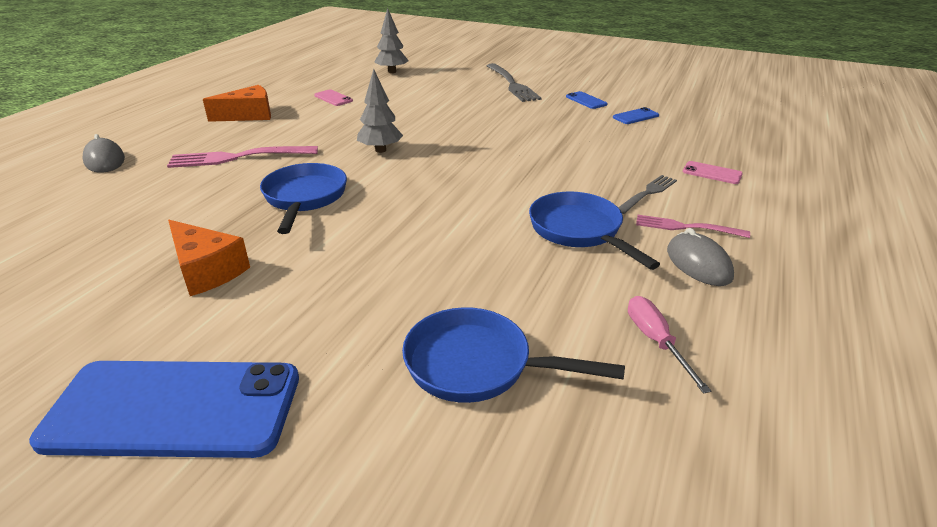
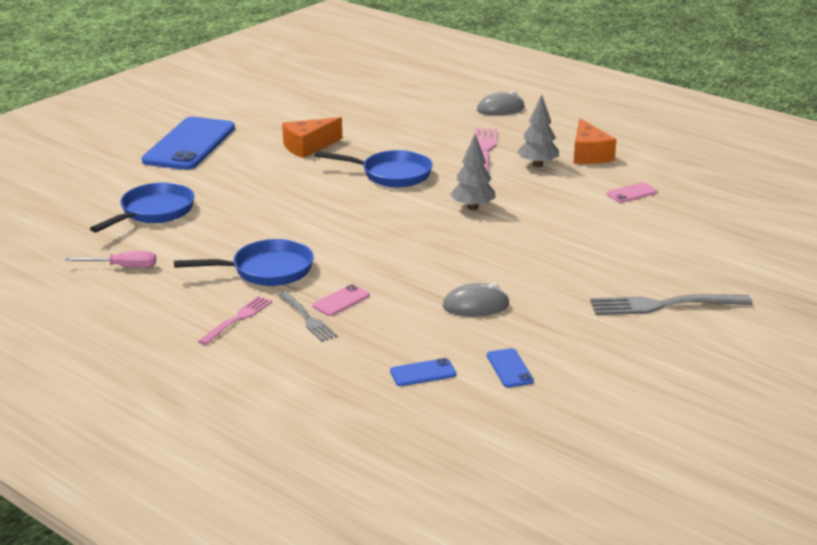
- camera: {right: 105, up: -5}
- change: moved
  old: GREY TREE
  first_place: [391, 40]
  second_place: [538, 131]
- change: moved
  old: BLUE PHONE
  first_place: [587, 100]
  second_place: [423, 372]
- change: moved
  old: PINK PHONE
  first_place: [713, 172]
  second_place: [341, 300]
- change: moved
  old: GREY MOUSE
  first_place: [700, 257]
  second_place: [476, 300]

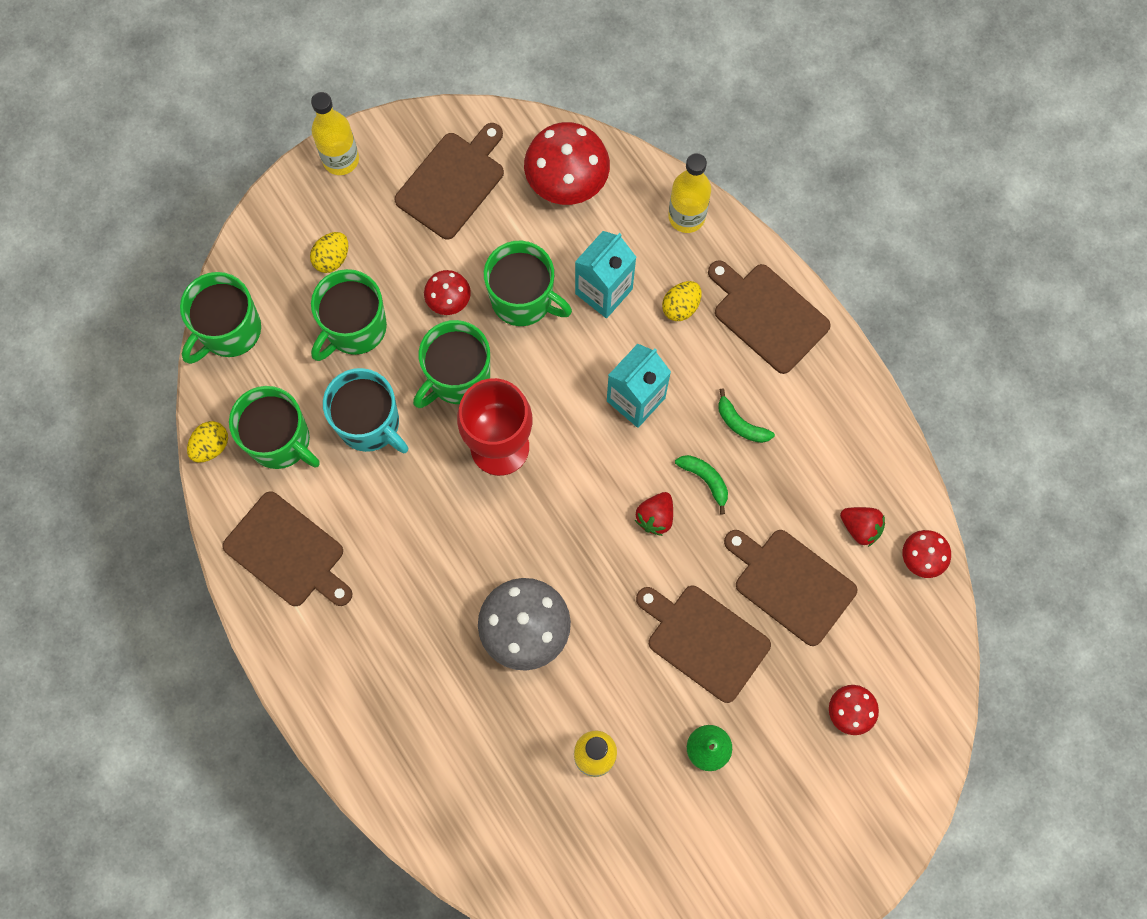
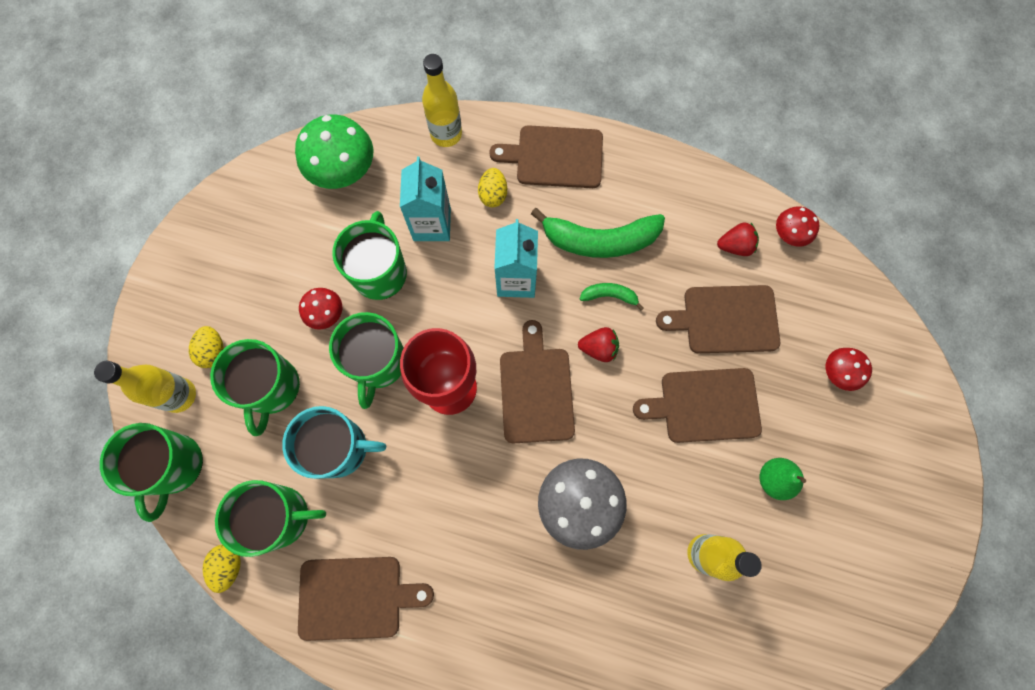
- camera: {right: -40, up: 0}
- change: moved
  old: YELLOW BOTTLE
  first_place: [335, 133]
  second_place: [145, 387]
- change: recoloured
  old: RED MUSHROOM
  new: GREEN MUSHROOM
  first_place: [567, 163]
  second_place: [334, 151]
- change: moved
  old: BROWN CUTTING BOARD
  first_place: [449, 181]
  second_place: [537, 381]
- change: turned
  old: GREEN MUG
  first_place: [528, 283]
  second_place: [369, 255]
  degrees: -75
- change: resized
  old: GREEN BANANA
  first_place: [746, 416]
  second_place: [598, 233]
  factor: 2.11
- change: turned
  old: RED STRAWBERRY
  first_place: [654, 514]
  second_place: [598, 344]
  degrees: -75

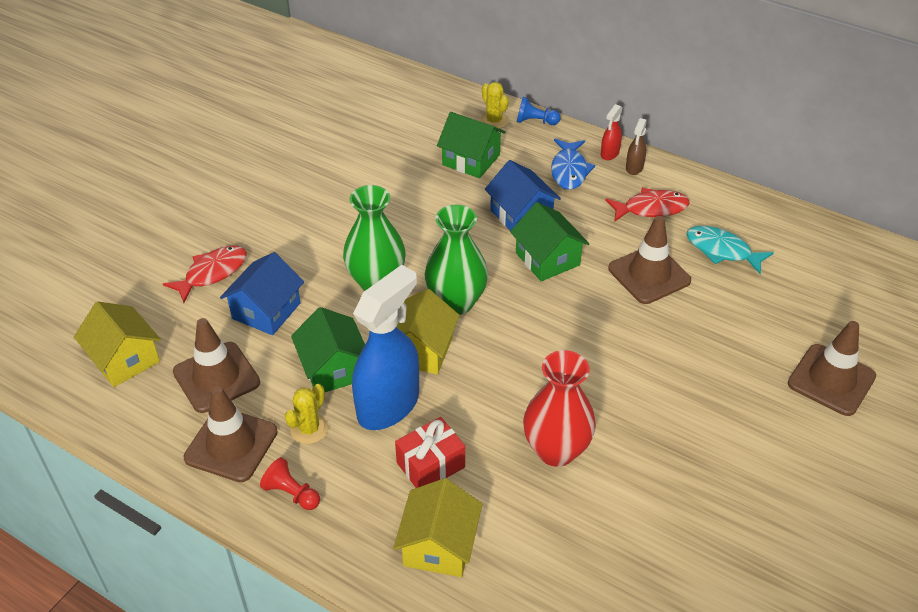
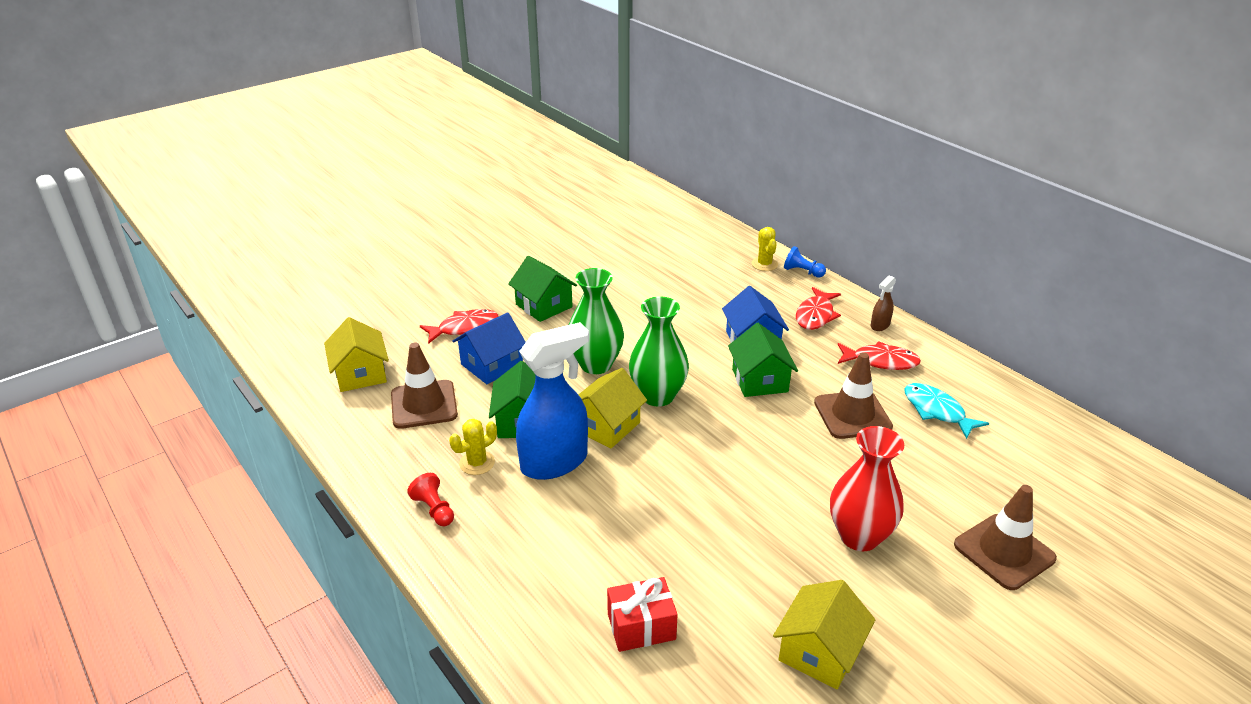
- camera: {right: 20, up: -10}
- change: removed
  old: RED SPRAY BOTTLE
  first_place: [611, 132]
- change: moved
  old: GREEN HOUSE
  first_place: [471, 145]
  second_place: [542, 289]
- change: recoloured
  old: BLUE FISH
  new: RED FISH
  first_place: [573, 164]
  second_place: [818, 308]
- change: moved
  old: RED VASE
  first_place: [559, 408]
  second_place: [867, 488]
- change: removed
  old: BROWN TRAFFIC CONE
  first_place: [231, 434]
- change: moved
  old: RED GIFT
  first_place: [430, 452]
  second_place: [642, 614]
- change: moved
  old: YELLOW HOUSE
  first_place: [437, 527]
  second_place: [824, 634]

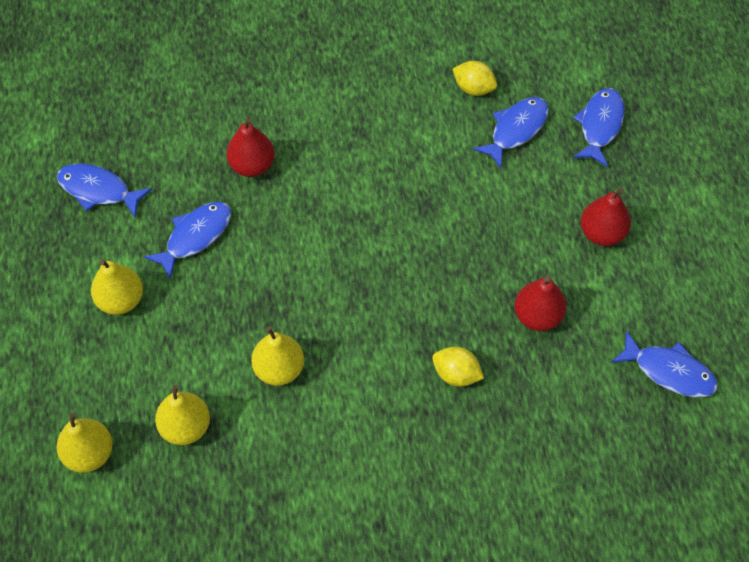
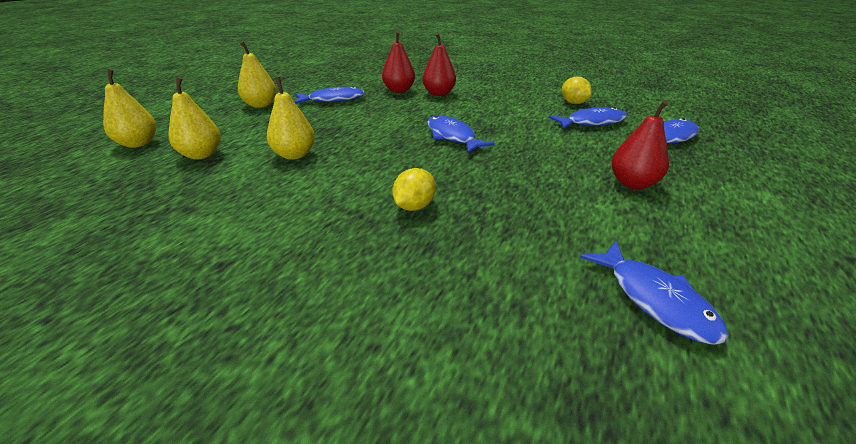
- camera: {right: 35, up: -25}
- change: moved
  old: BLUE FISH
  first_place: [104, 190]
  second_place: [461, 134]
- change: moved
  old: RED PEAR
  first_place: [540, 303]
  second_place: [439, 64]
- change: turned
  old: YELLOW LEMON
  first_place: [458, 367]
  second_place: [414, 189]
  degrees: 60

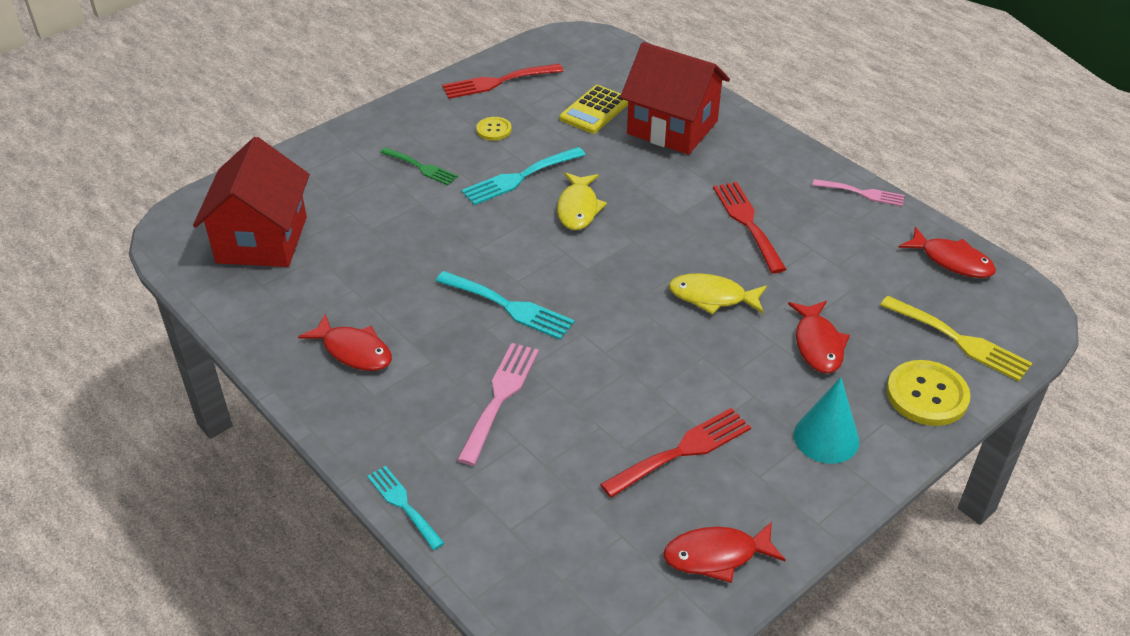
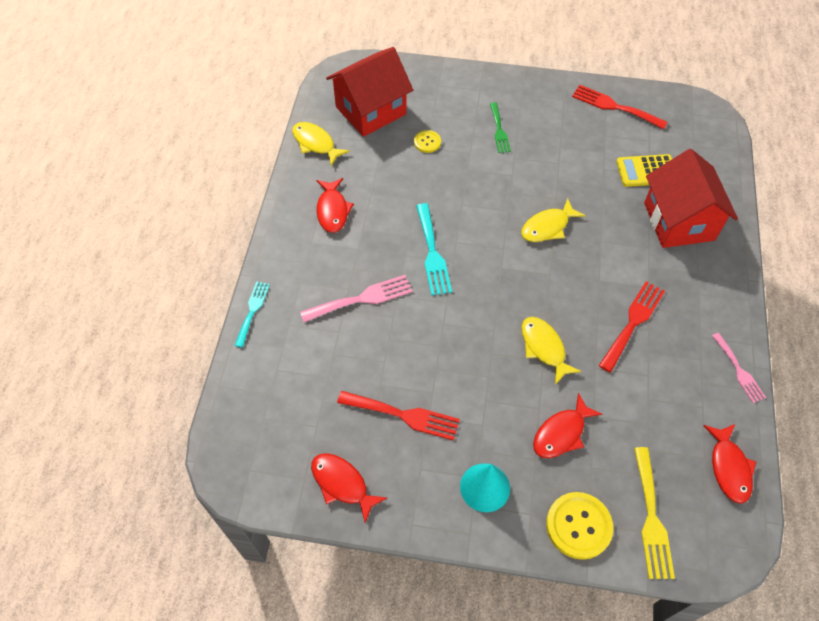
- camera: {right: 50, up: 15}
- change: moved
  old: YELLOW BUTTON
  first_place: [494, 129]
  second_place: [427, 141]
- change: removed
  old: TURQUOISE FORK
  first_place: [523, 176]
- change: added
  new: YELLOW FISH
  second_place: [321, 144]

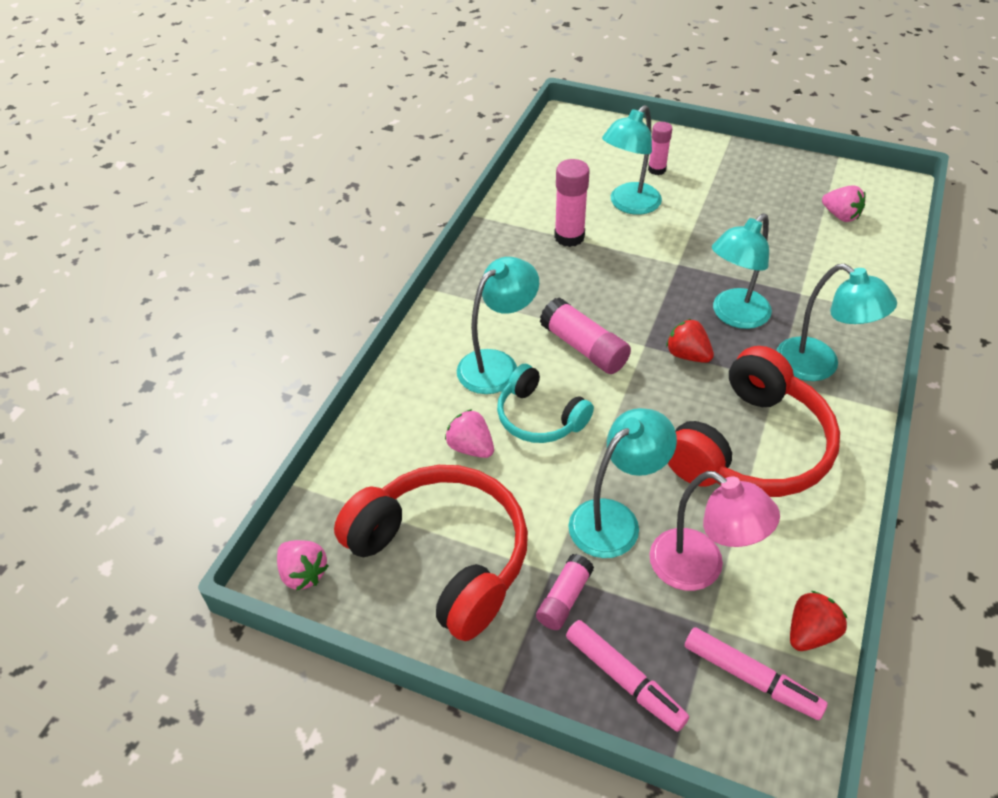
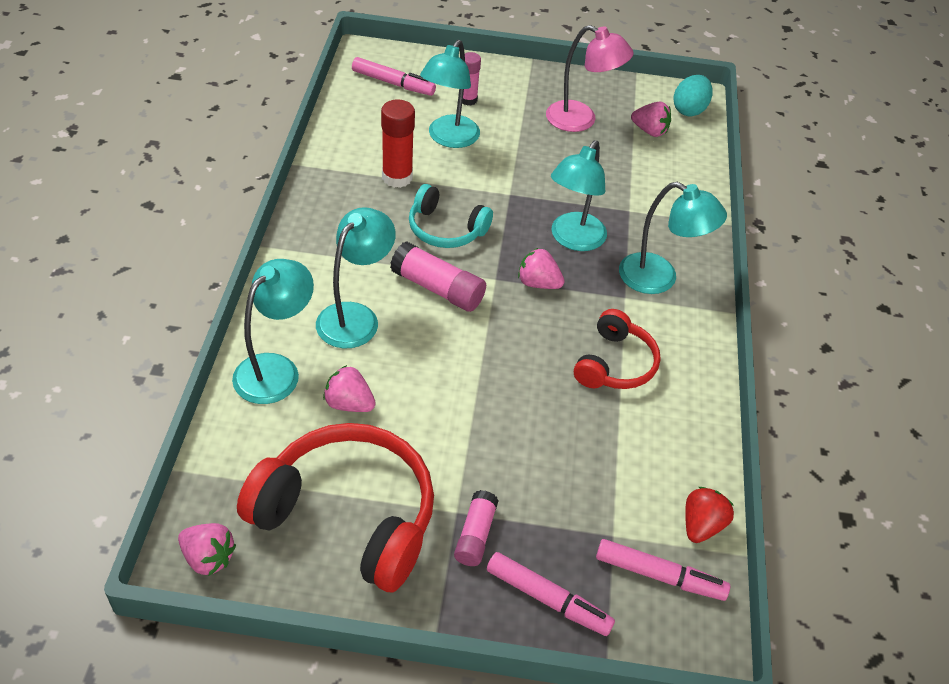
- camera: {right: -20, up: 0}
- change: recoloured
  old: PINK GLUE STICK
  new: RED GLUE STICK
  first_place: [572, 203]
  second_place: [398, 144]
- change: recoloured
  old: RED STRAWBERRY
  new: PINK STRAWBERRY
  first_place: [690, 341]
  second_place: [541, 268]
- change: resized
  old: RED HEADPHONES
  first_place: [754, 421]
  second_place: [617, 349]
  factor: 0.57
- change: moved
  old: TURQUOISE HEADPHONES
  first_place: [545, 403]
  second_place: [451, 216]
- change: moved
  old: TURQUOISE LAMP
  first_place: [622, 483]
  second_place: [273, 331]
- change: moved
  old: PINK LAMP
  first_place: [715, 531]
  second_place: [589, 78]
- change: added
  new: PINK MARKER
  second_place: [394, 76]
- change: added
  new: TURQUOISE EGG
  second_place: [693, 95]

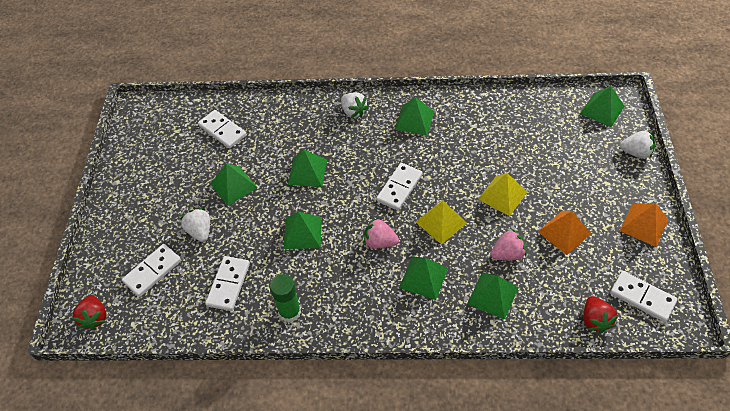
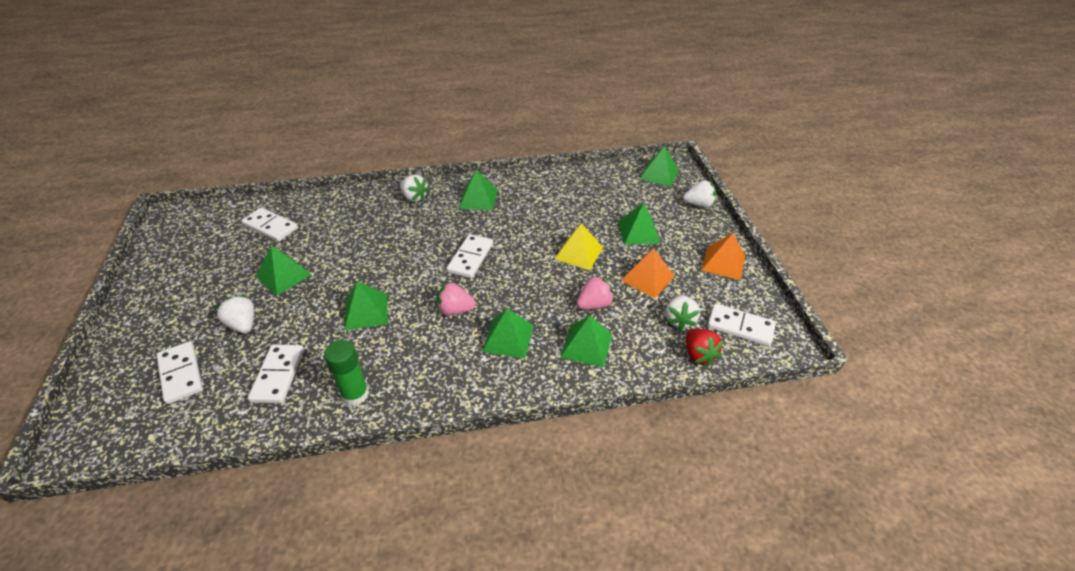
- camera: {right: -15, up: -10}
- change: moved
  old: GREEN PYRAMID
  first_place: [307, 168]
  second_place: [639, 224]
- change: removed
  old: YELLOW PYRAMID
  first_place: [441, 223]
- change: turned
  old: WHITE DOMINO
  first_place: [152, 270]
  second_place: [180, 372]
  degrees: -60
- change: removed
  old: RED STRAWBERRY
  first_place: [89, 312]
- change: added
  new: WHITE STRAWBERRY
  second_place: [682, 313]

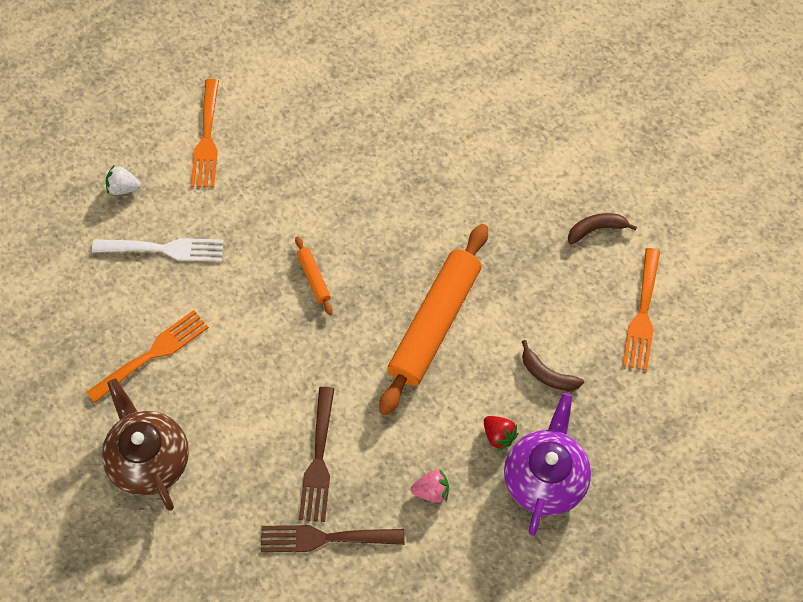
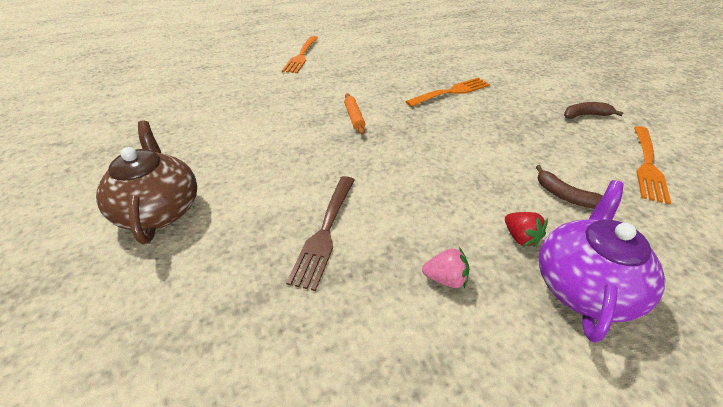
- camera: {right: 10, up: -20}
- change: removed
  old: WHITE STRAWBERRY
  first_place: [123, 179]
- change: removed
  old: ORANGE ROLLING PIN
  first_place: [433, 319]
- change: removed
  old: WHITE FORK
  first_place: [158, 250]
- change: moved
  old: ORANGE FORK
  first_place: [147, 356]
  second_place: [447, 92]
- change: removed
  old: BROWN FORK
  first_place: [333, 538]

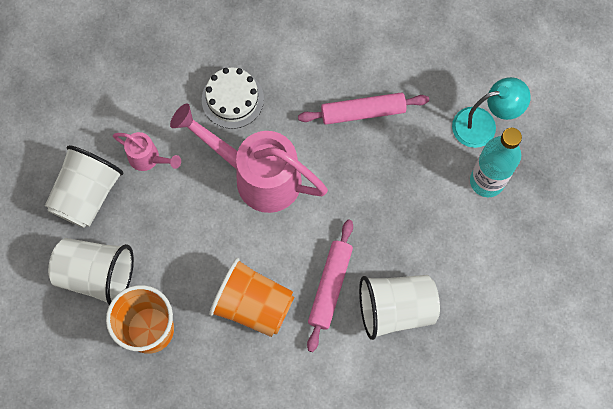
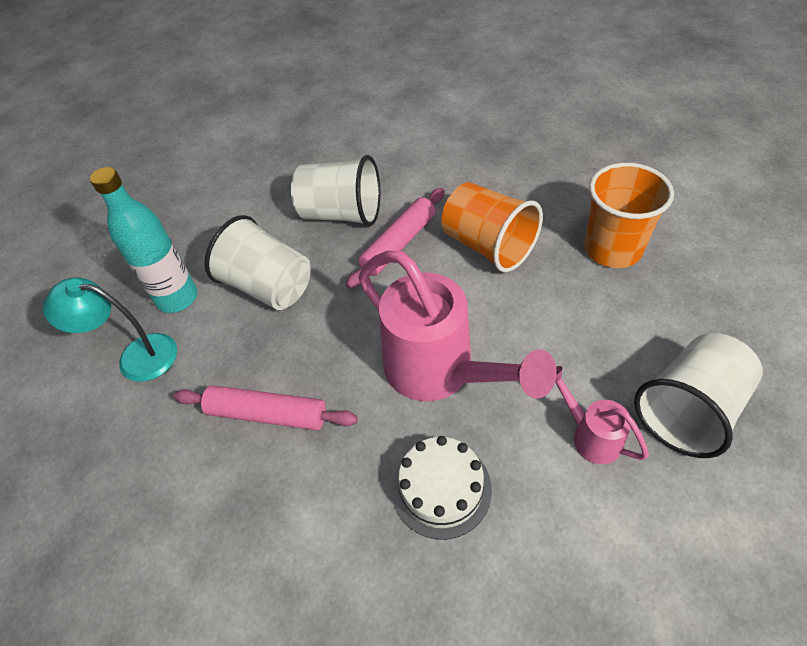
- camera: {right: -155, up: -20}
- change: moved
  old: WHITE CUP
  first_place: [91, 271]
  second_place: [258, 262]

